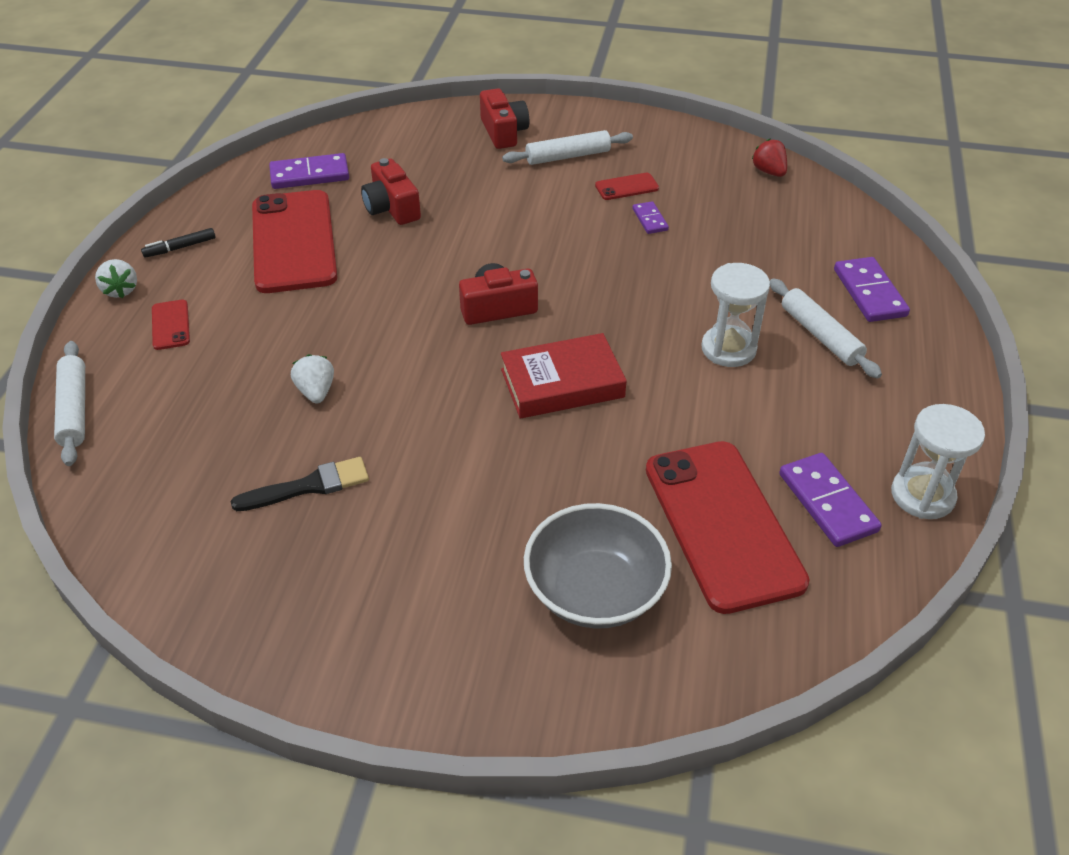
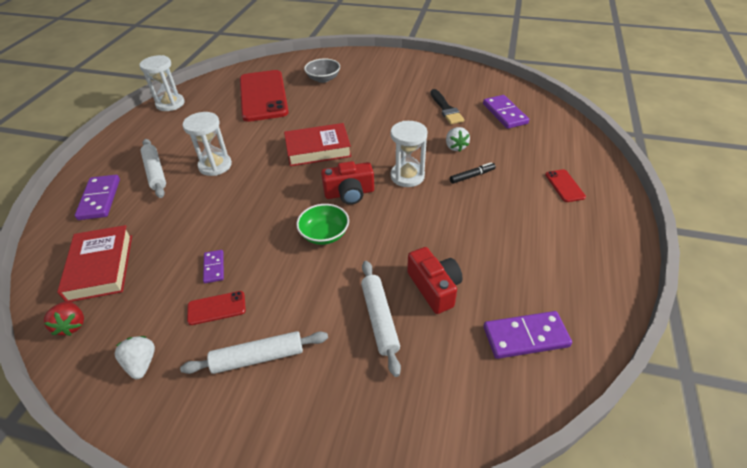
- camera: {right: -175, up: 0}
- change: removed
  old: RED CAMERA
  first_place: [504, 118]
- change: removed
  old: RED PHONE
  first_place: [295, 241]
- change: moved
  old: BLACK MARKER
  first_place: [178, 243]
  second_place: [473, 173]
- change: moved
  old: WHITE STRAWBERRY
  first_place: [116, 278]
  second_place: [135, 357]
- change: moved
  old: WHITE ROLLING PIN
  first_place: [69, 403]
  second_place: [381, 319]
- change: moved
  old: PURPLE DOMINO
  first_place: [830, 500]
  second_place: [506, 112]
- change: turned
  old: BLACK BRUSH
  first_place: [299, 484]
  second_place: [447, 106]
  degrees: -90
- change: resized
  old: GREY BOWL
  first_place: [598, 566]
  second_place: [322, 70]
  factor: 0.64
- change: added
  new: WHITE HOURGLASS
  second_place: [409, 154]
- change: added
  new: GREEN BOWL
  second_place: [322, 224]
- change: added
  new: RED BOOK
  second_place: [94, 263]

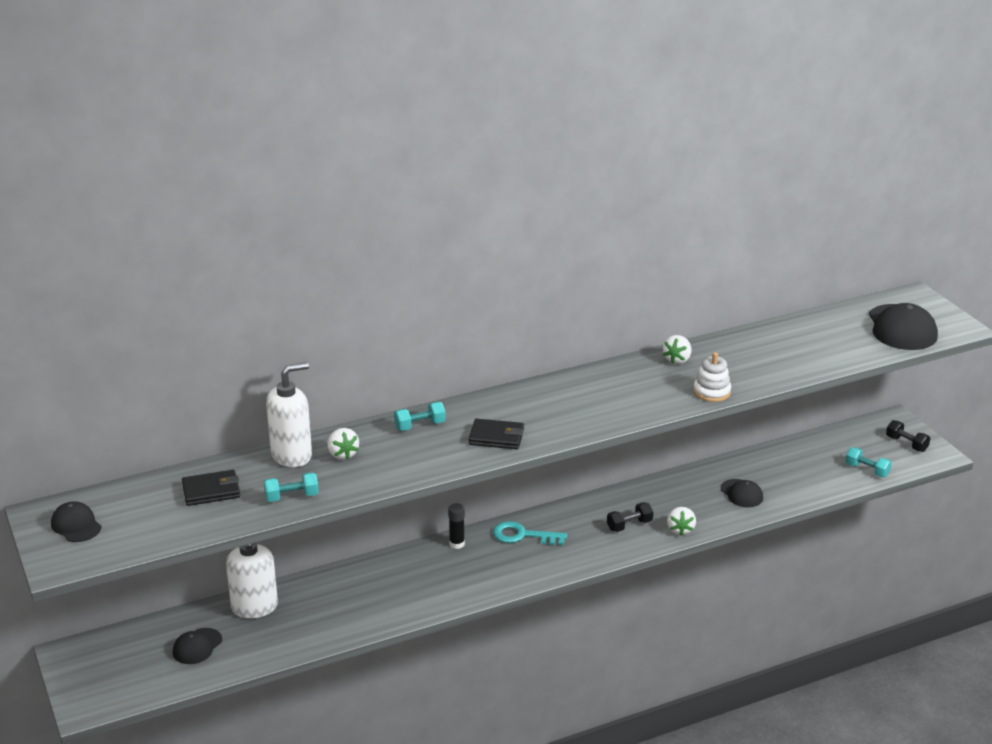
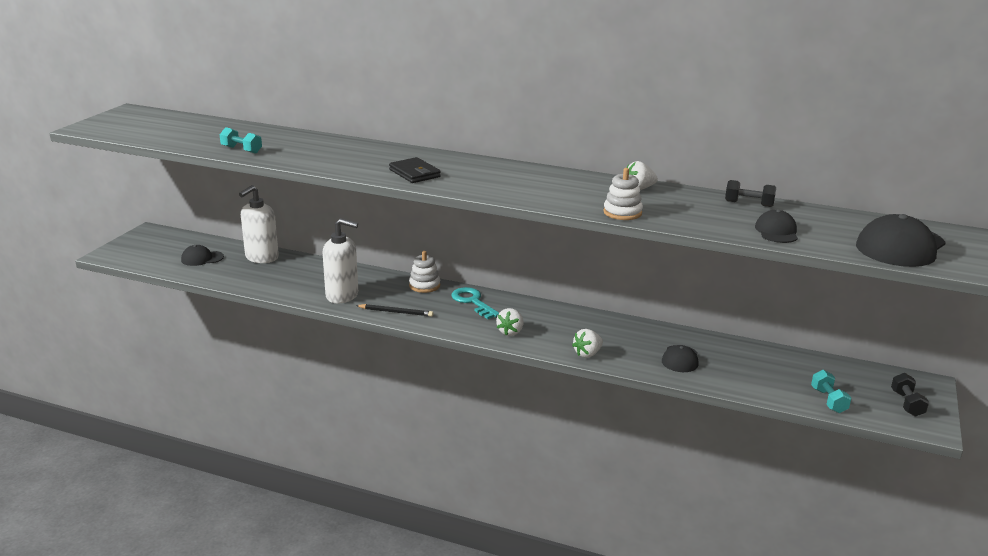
- camera: {right: 45, up: -5}
- change: moved
  old: WHITE SOAP DISPENSER
  first_place: [289, 414]
  second_place: [340, 261]
- change: removed
  old: TURQUOISE DUMBBELL
  first_place: [420, 416]
- change: moved
  old: WHITE STRAWBERRY
  first_place: [343, 444]
  second_place: [509, 322]
- change: removed
  old: BLACK WALLET
  first_place: [211, 488]
- change: moved
  old: BLACK CAP
  first_place: [76, 521]
  second_place: [776, 226]
- change: moved
  old: BLACK DUMBBELL
  first_place: [630, 517]
  second_place: [750, 193]
- change: replaced
  old: BLACK GLUE STICK
  new: WHITE STACKING TOY
  first_place: [456, 526]
  second_place: [424, 272]
- change: added
  new: BLACK PENCIL
  second_place: [394, 310]

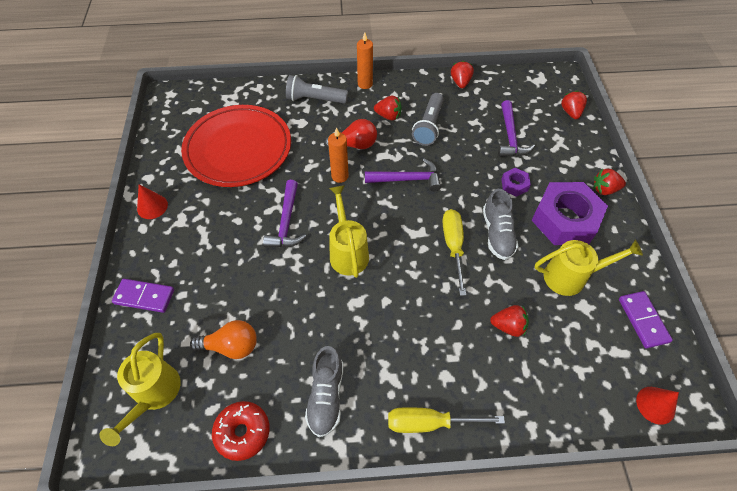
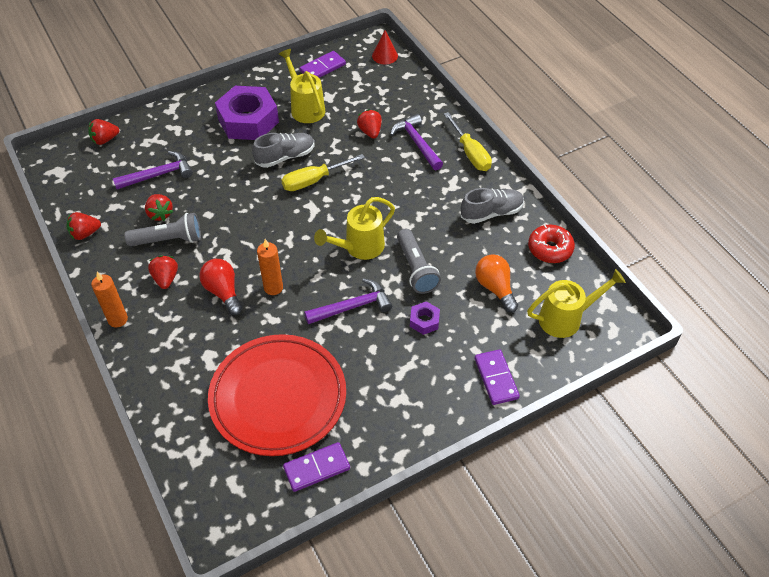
- camera: {right: -115, up: -5}
- change: moved
  old: GREY FLASHLIGHT
  first_place: [317, 89]
  second_place: [419, 261]
- change: moved
  old: PURPLE HAMMER
  first_place: [403, 174]
  second_place: [416, 142]
- change: moved
  old: PURPLE NUT
  first_place: [516, 182]
  second_place: [425, 318]
- change: moved
  old: RED STRAWBERRY
  first_place: [610, 182]
  second_place: [159, 207]
- change: removed
  old: RED CONE
  first_place: [152, 201]
- change: added
  new: PURPLE DOMINO
  second_place: [316, 467]

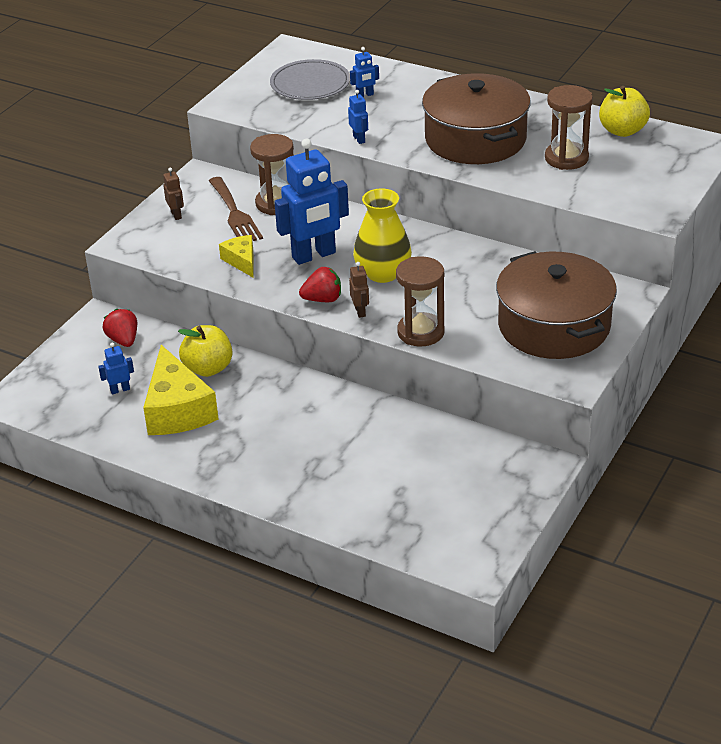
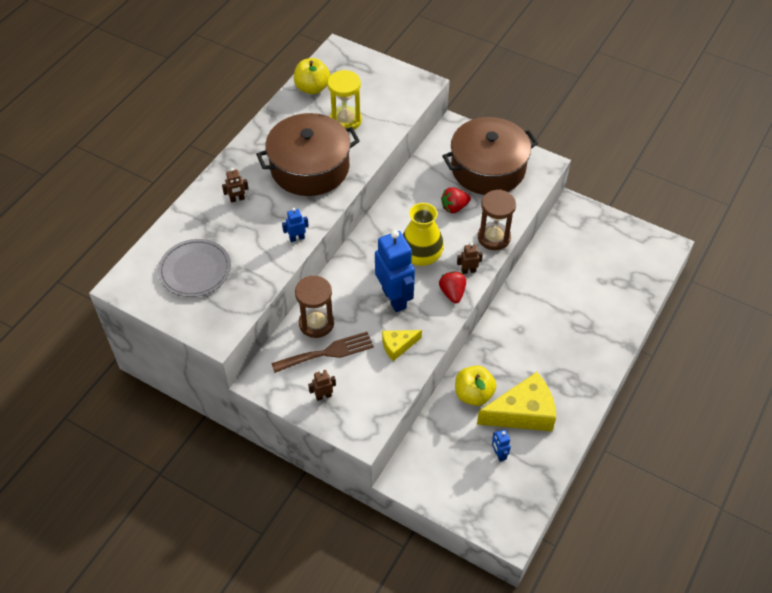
- camera: {right: -90, up: 15}
- change: removed
  old: BLUE ROBOT
  first_place: [364, 72]
- change: recoloured
  old: BROWN HOURGLASS
  new: YELLOW HOURGLASS
  first_place: [569, 127]
  second_place: [344, 100]
- change: moved
  old: RED STRAWBERRY
  first_place: [120, 328]
  second_place: [456, 200]
- change: added
  new: BROWN ROBOT
  second_place: [235, 185]

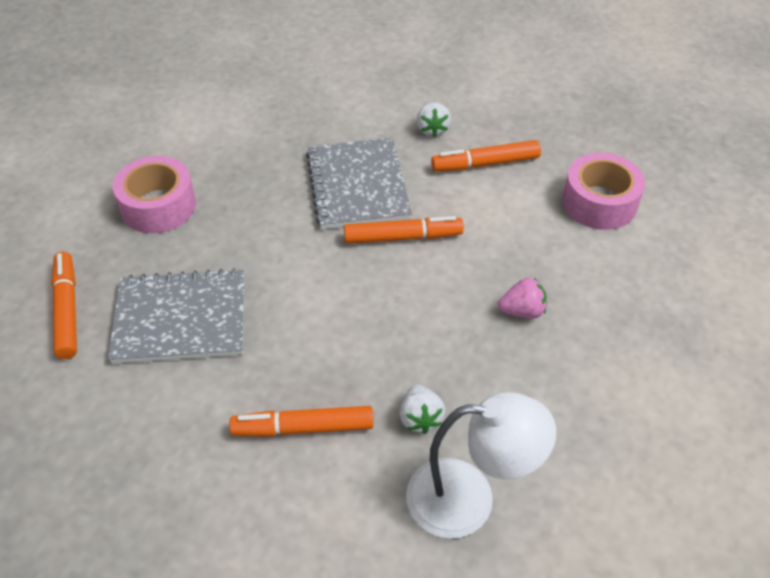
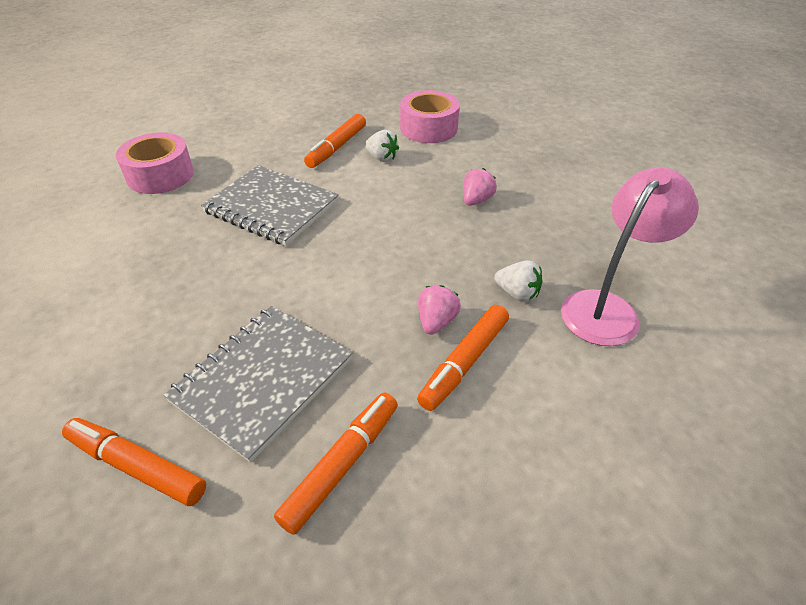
- camera: {right: -50, up: -5}
- change: moved
  old: WHITE STRAWBERRY
  first_place: [434, 119]
  second_place: [382, 146]
- change: moved
  old: PINK TAPE
  first_place: [154, 194]
  second_place: [155, 163]
- change: moved
  old: ORANGE MARKER
  first_place: [404, 230]
  second_place: [336, 464]
- change: recoloured
  old: WHITE LAMP
  new: PINK LAMP
  first_place: [481, 465]
  second_place: [630, 256]
- change: added
  new: PINK STRAWBERRY
  second_place: [439, 310]

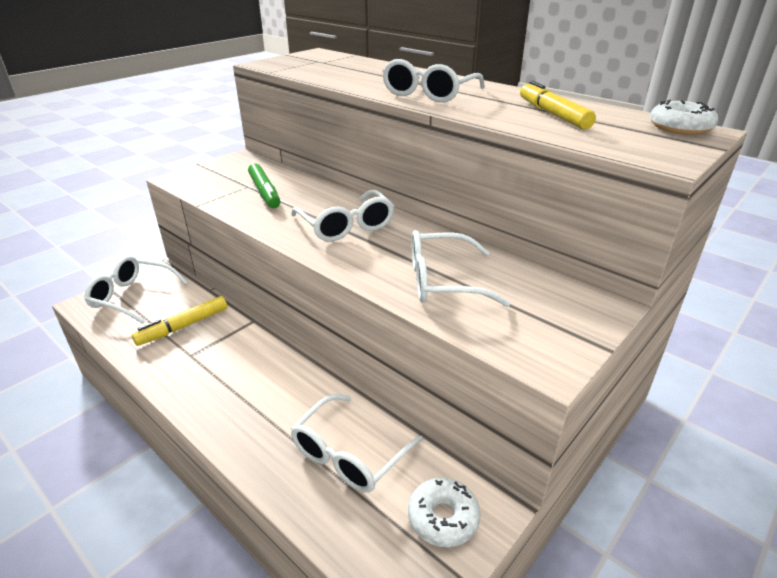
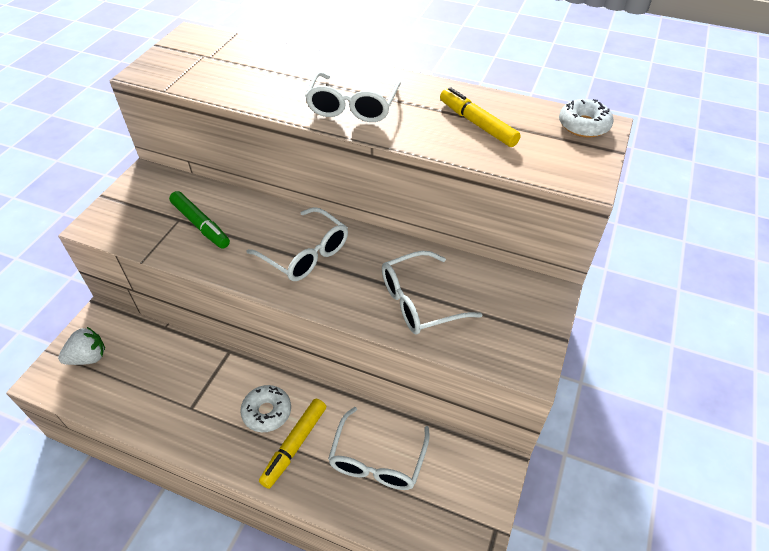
- camera: {right: -20, up: 15}
- change: replaced
  old: WHITE GLASSES
  new: WHITE STRAWBERRY
  first_place: [136, 290]
  second_place: [81, 346]
- change: moved
  old: YELLOW MARKER
  first_place: [179, 321]
  second_place: [292, 444]
- change: moved
  old: WHITE DONUT
  first_place: [444, 512]
  second_place: [265, 408]

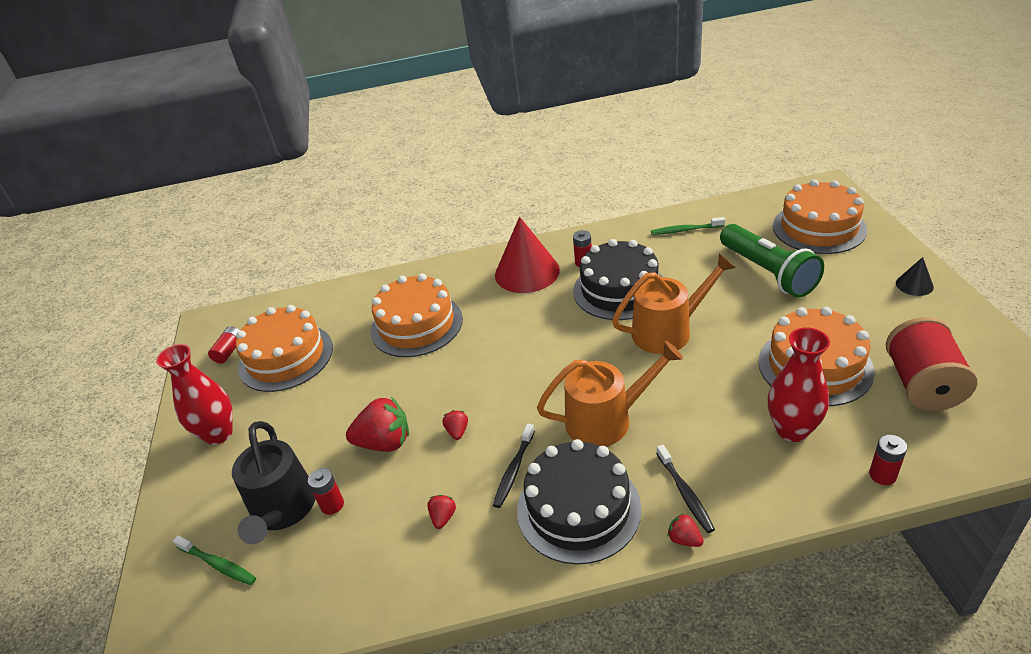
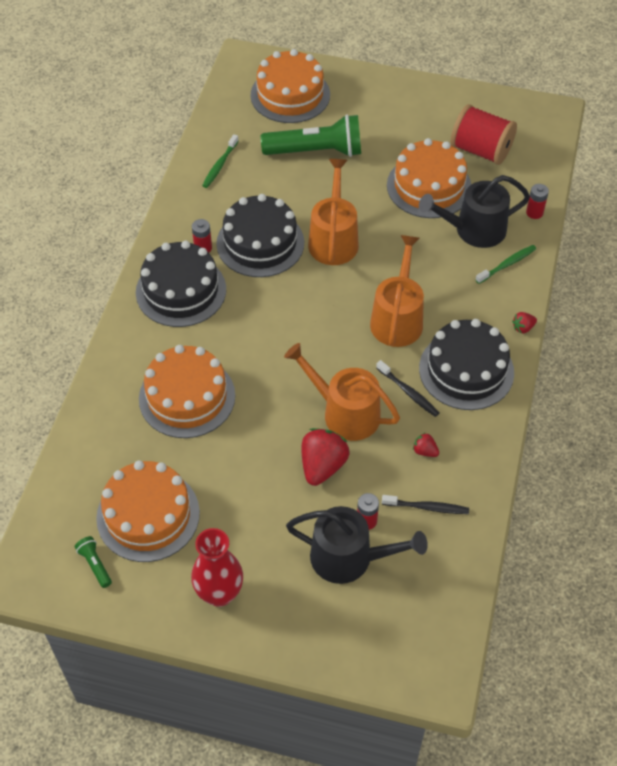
- camera: {right: -70, up: 15}
- change: replaced
  old: RED CONE
  new: BLACK CAKE
  first_place: [527, 254]
  second_place: [181, 284]
- change: removed
  old: BLACK CONE
  first_place: [915, 276]
- change: replaced
  old: RED BATTERY
  new: GREEN FLASHLIGHT
  first_place: [224, 345]
  second_place: [93, 562]
- change: replaced
  old: RED VASE
  new: BLACK WATERING CAN
  first_place: [799, 384]
  second_place: [474, 211]
- change: replaced
  old: RED STRAWBERRY
  new: ORANGE WATERING CAN
  first_place: [455, 425]
  second_place: [342, 392]
- change: moved
  old: BLACK TOOTHBRUSH
  first_place: [685, 489]
  second_place: [425, 504]
- change: moved
  old: GREEN TOOTHBRUSH
  first_place: [214, 560]
  second_place: [505, 264]

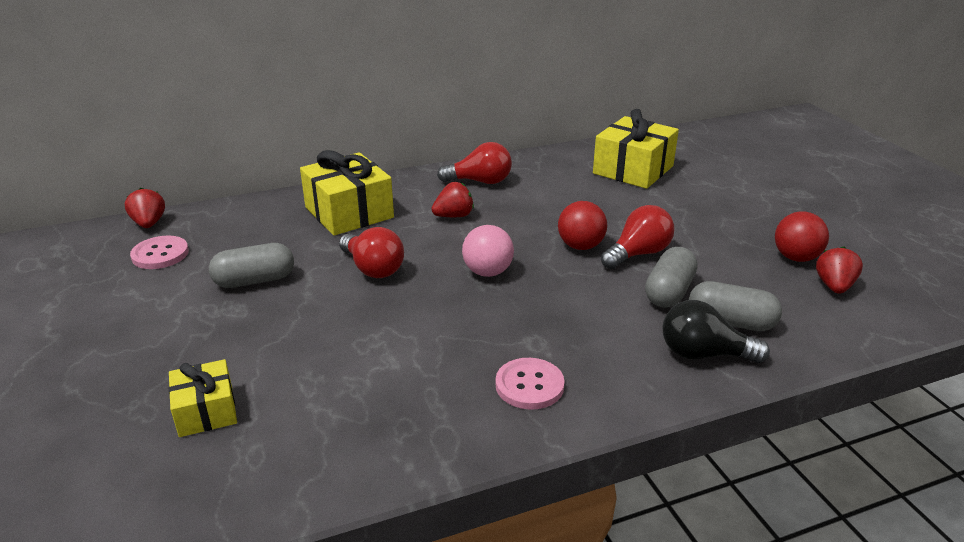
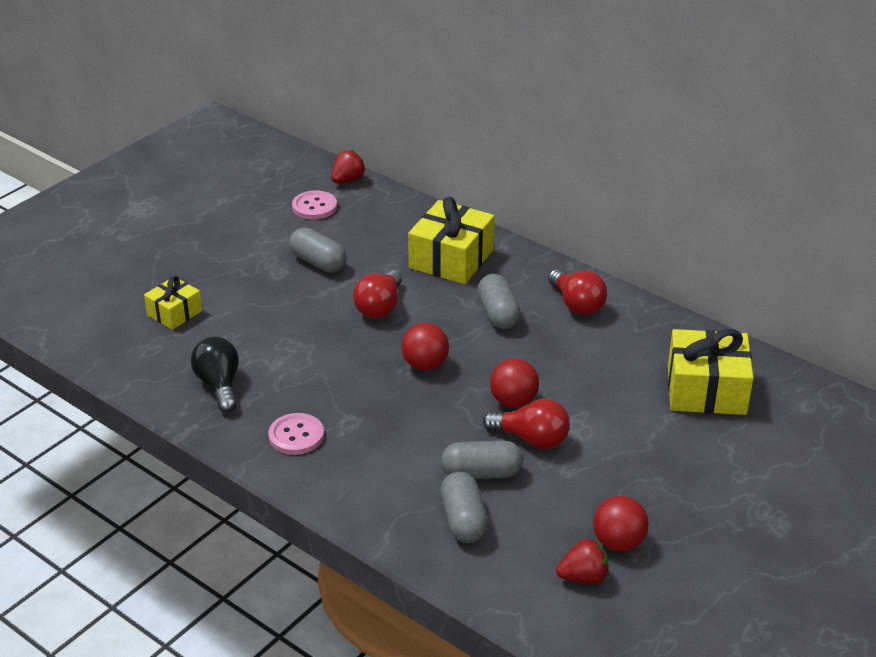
- camera: {right: 60, up: 5}
- change: replaced
  old: RED STRAWBERRY
  new: GREY CAPSULE
  first_place: [452, 199]
  second_place: [499, 301]
- change: recoloured
  old: PINK BALL
  new: RED BALL
  first_place: [488, 251]
  second_place: [425, 347]
- change: moved
  old: BLACK LIGHT BULB
  first_place: [716, 331]
  second_place: [215, 375]

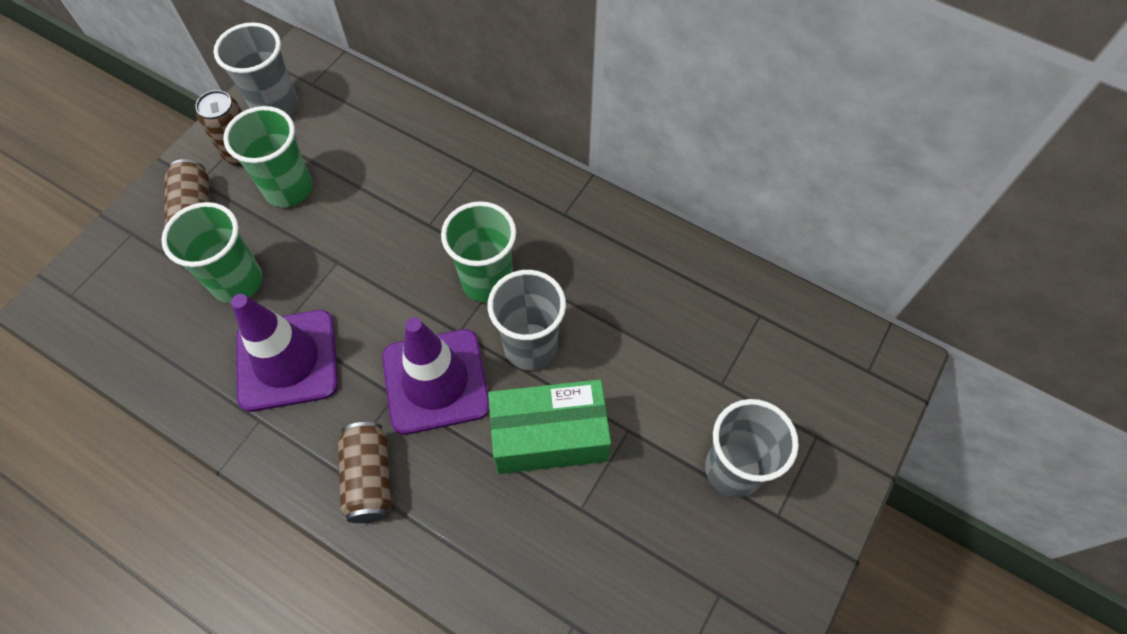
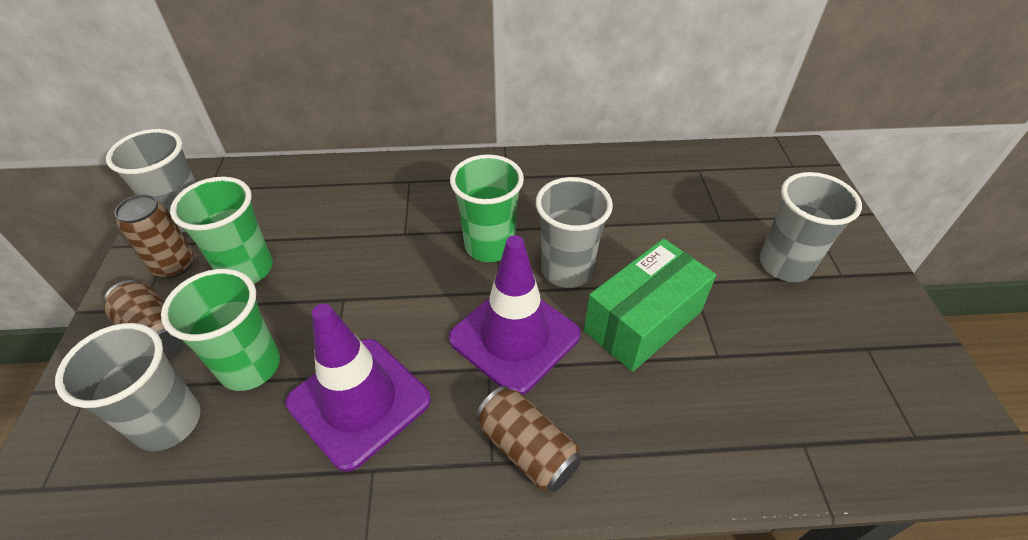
- camera: {right: -35, up: -15}
- change: added
  new: GREY CUP
  second_place: [128, 387]

